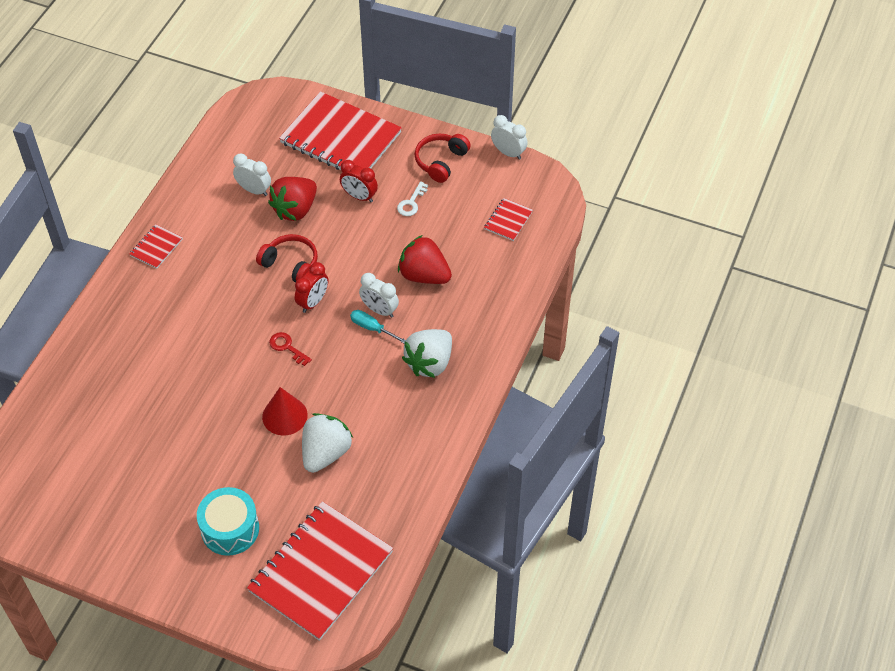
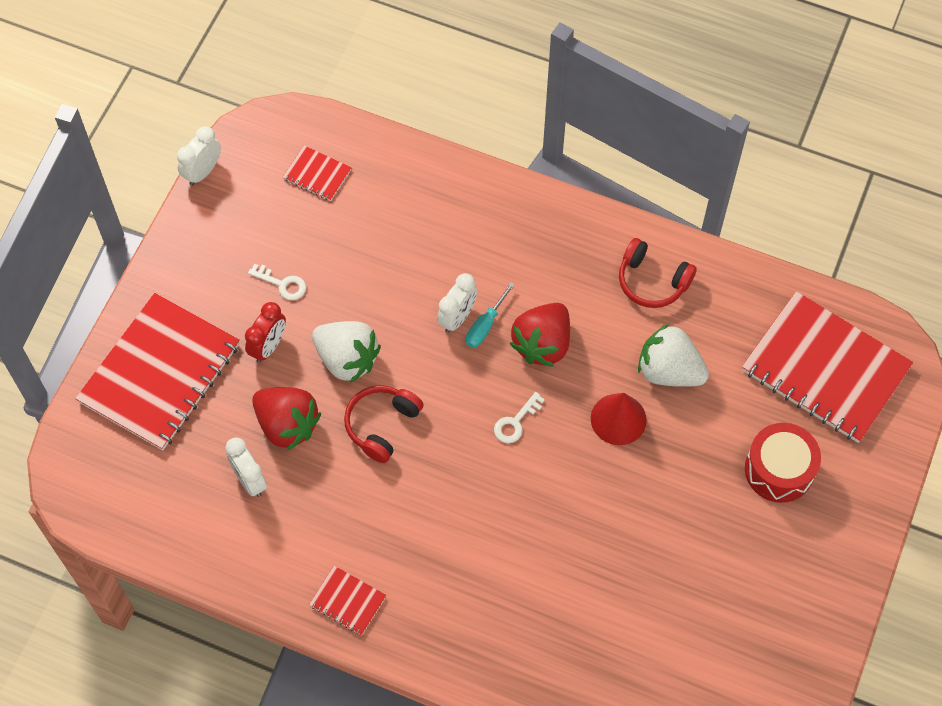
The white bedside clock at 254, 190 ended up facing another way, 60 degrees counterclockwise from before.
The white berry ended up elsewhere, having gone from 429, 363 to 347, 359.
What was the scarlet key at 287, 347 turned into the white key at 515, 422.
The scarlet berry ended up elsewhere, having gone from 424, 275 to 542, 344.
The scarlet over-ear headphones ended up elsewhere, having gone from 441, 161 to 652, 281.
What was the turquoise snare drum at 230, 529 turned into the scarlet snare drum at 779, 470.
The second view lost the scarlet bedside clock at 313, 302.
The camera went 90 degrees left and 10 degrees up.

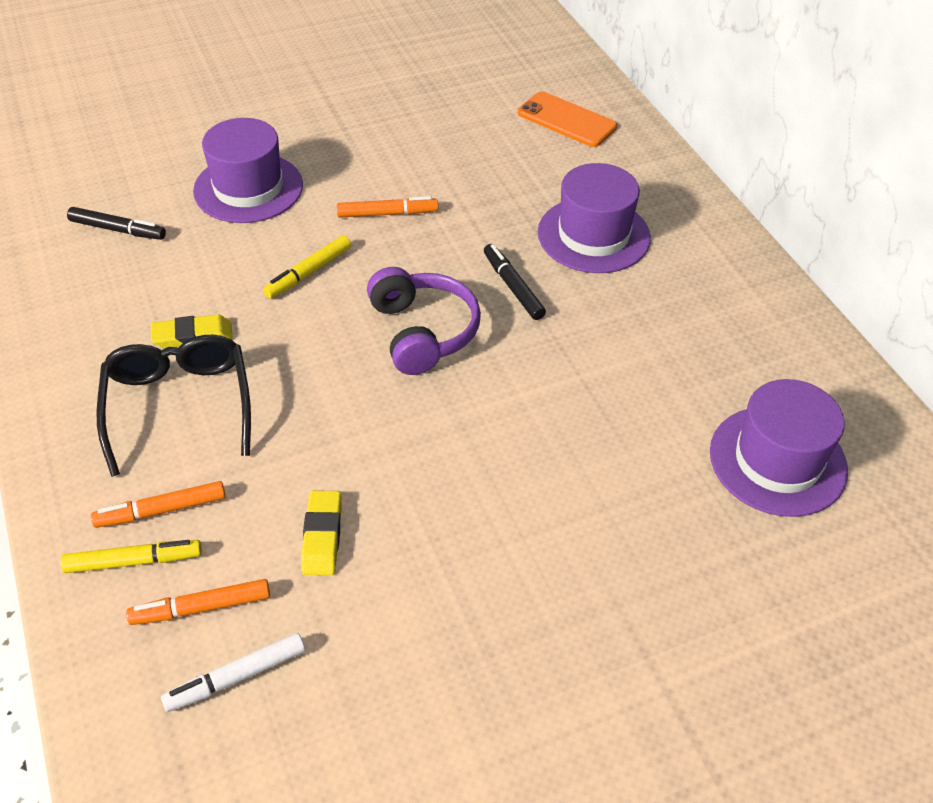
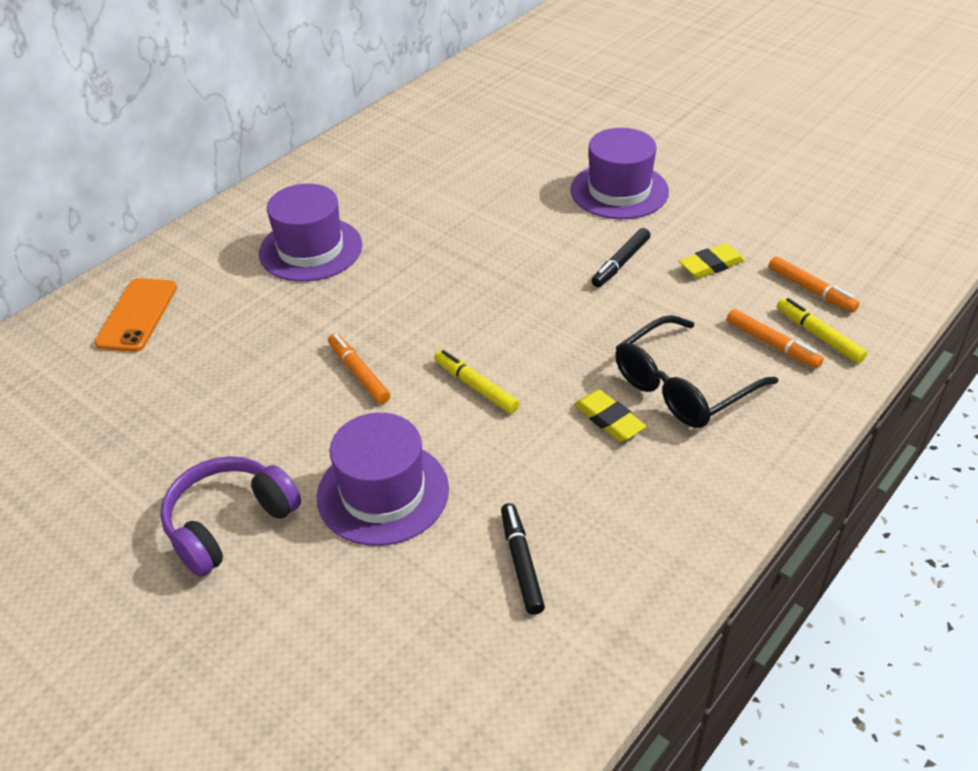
The purple over-ear headphones ended up elsewhere, having gone from 422, 332 to 229, 523.
The golden marker at 309, 273 ended up facing another way, 150 degrees counterclockwise from before.
The purple hat ended up elsewhere, having gone from 777, 460 to 619, 191.
The black marker ended up elsewhere, having gone from 513, 287 to 621, 263.
The second view lost the white marker at 236, 677.
The camera went 115 degrees left and 5 degrees down.

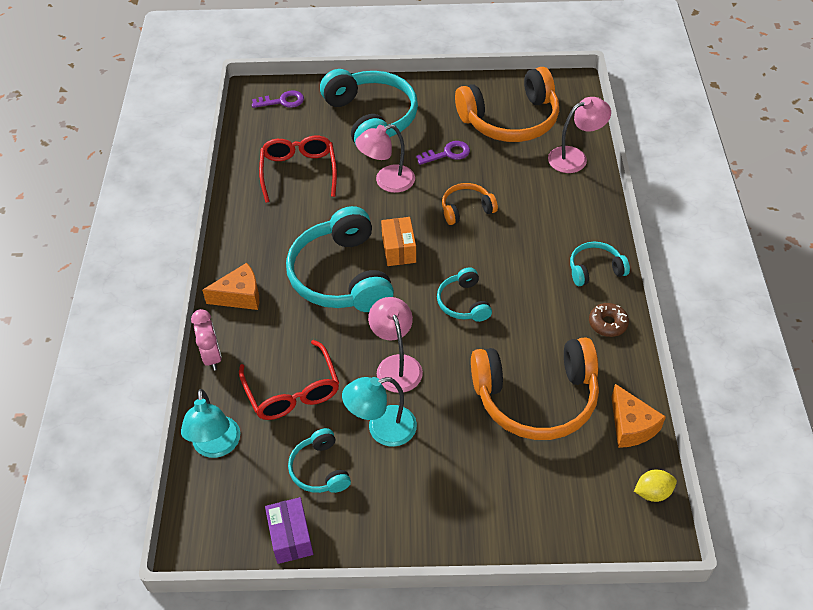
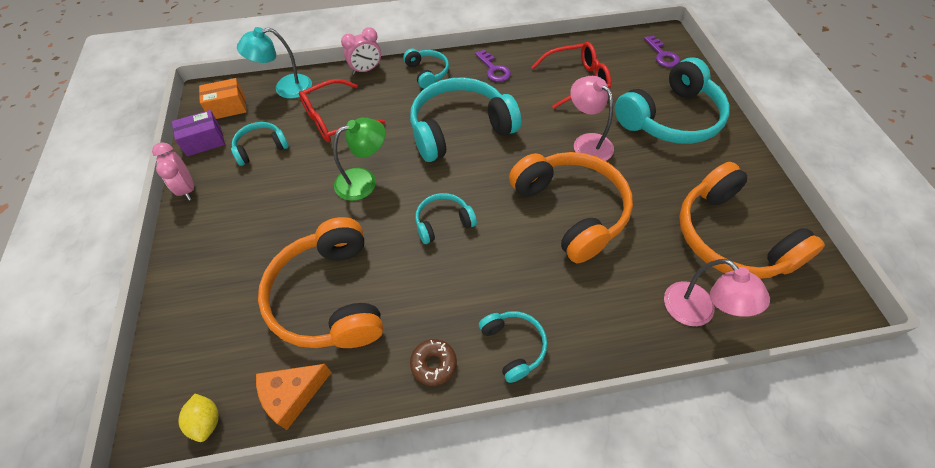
The second view gained the rose-pink bedside clock at 187, 189.
The bright orange box ended up elsewhere, having gone from 399, 249 to 227, 107.
What was the rose-pink reading lamp at 396, 365 turned into the green reading lamp at 364, 181.
Where the bright orange piece of cheese stood at 240, 296, the turquoise over-ear headphones came to stand at 427, 73.
The purple key ended up elsewhere, having gone from 447, 154 to 494, 69.
The size of the bright orange over-ear headphones at 466, 209 changed by a factor of 2.02.
The second view lost the turquoise reading lamp at 382, 429.
The camera went 80 degrees right and 5 degrees up.

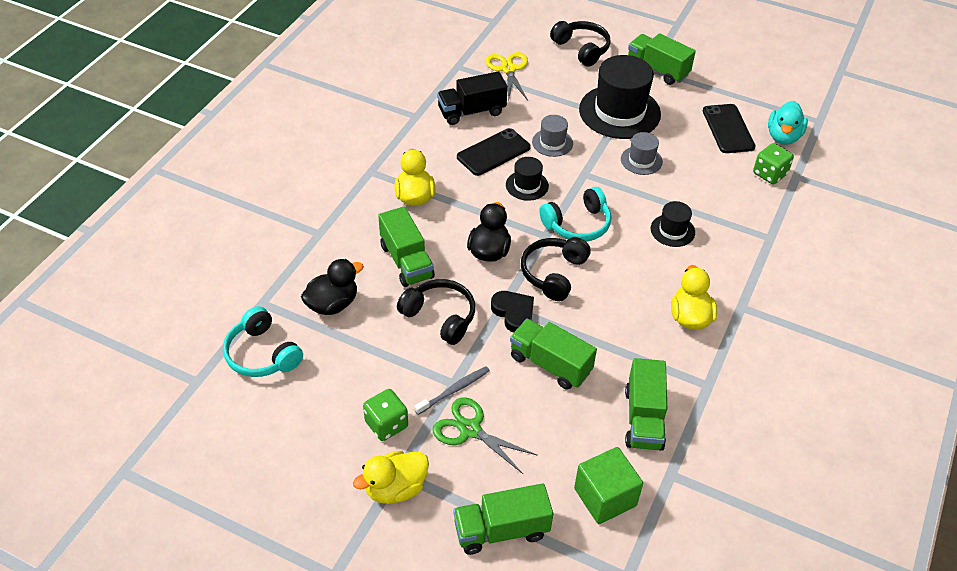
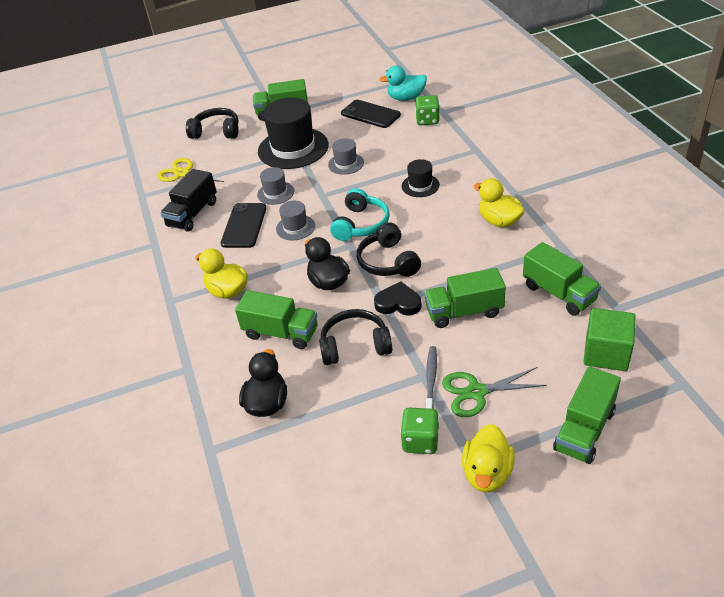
What was the black hat at 527, 185 turned into the grey hat at 295, 227.
The turquoise duck at 783, 137 ended up facing another way, 105 degrees clockwise from before.
The second view lost the turquoise over-ear headphones at 262, 354.
The camera went 40 degrees left and 5 degrees down.

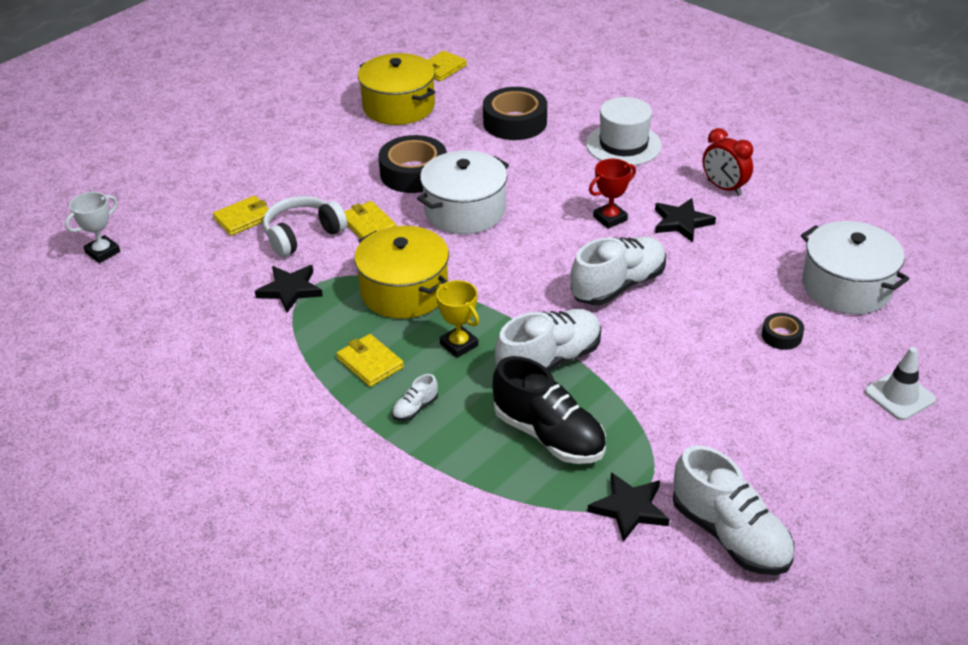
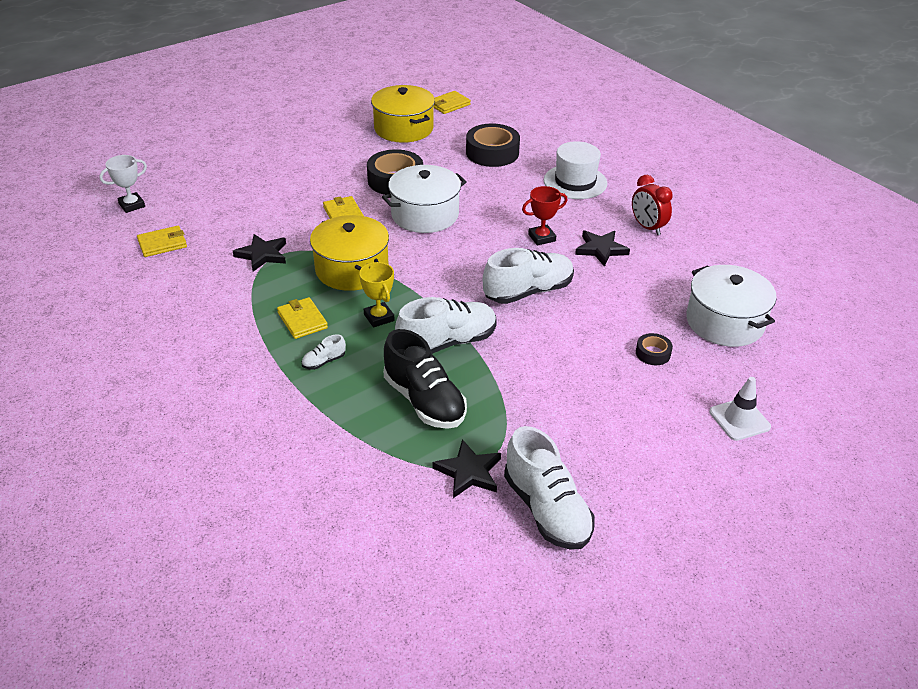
The golden billfold ended up elsewhere, having gone from 243, 218 to 162, 244.
The second view lost the white over-ear headphones at 302, 235.
The camera went 10 degrees right and 0 degrees up.

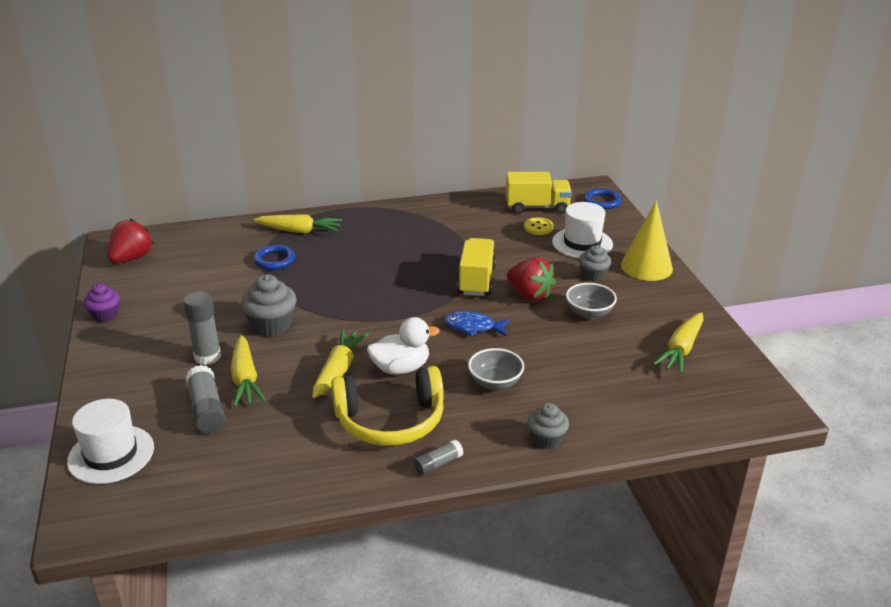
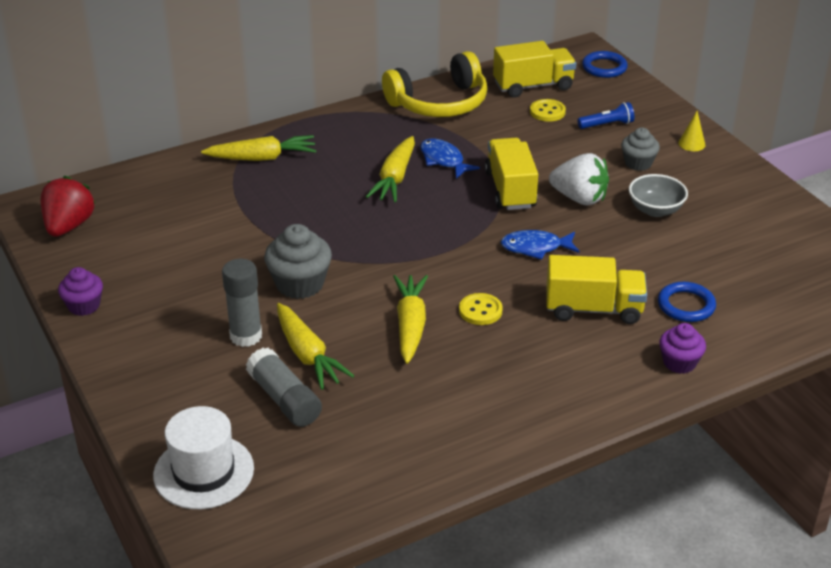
The golden toy carrot ended up elsewhere, having gone from 681, 349 to 395, 178.
The golden over-ear headphones ended up elsewhere, having gone from 390, 420 to 439, 103.
The second view gained the royal blue toy fish at 443, 160.
Where the white duck stood at 401, 368, the golden button came to stand at 480, 311.
Where the grey bowl stood at 495, 382, the golden lorry came to stand at 593, 309.
What was the scarlet berry at 530, 295 turned into the white berry at 579, 198.
Where the white hat stood at 582, 243, the royal blue torch came to stand at 607, 125.
The royal blue torus ended up elsewhere, having gone from 274, 260 to 686, 305.
What was the grey cupcake at 546, 439 turned into the purple cupcake at 679, 362.
The size of the golden cone shape at 646, 267 changed by a factor of 0.45.
The second view lost the grey stick of glue at 438, 464.
The camera went 15 degrees left and 5 degrees up.

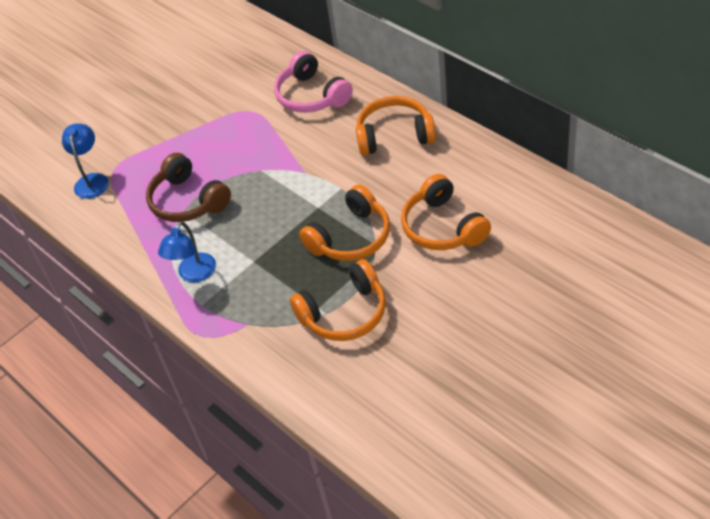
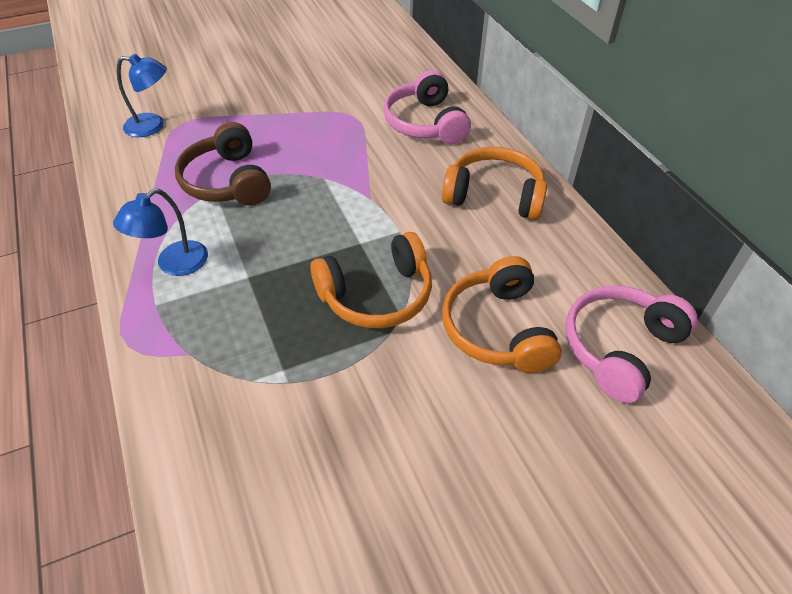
The royal blue reading lamp at 92, 180 ended up facing another way, 75 degrees clockwise from before.
The second view gained the rose-pink over-ear headphones at 619, 348.
The second view lost the bright orange over-ear headphones at 345, 313.
The camera went 15 degrees right and 0 degrees up.

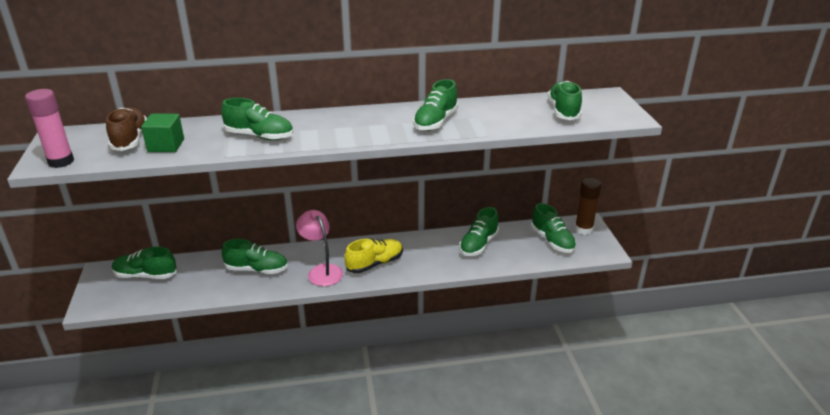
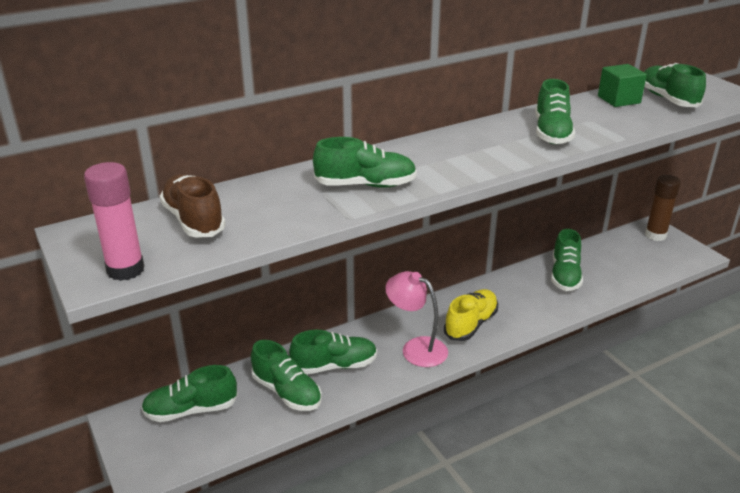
The green sneaker ended up elsewhere, having gone from 552, 241 to 287, 392.
The green cube ended up elsewhere, having gone from 166, 145 to 618, 100.
The camera went 20 degrees left and 0 degrees up.

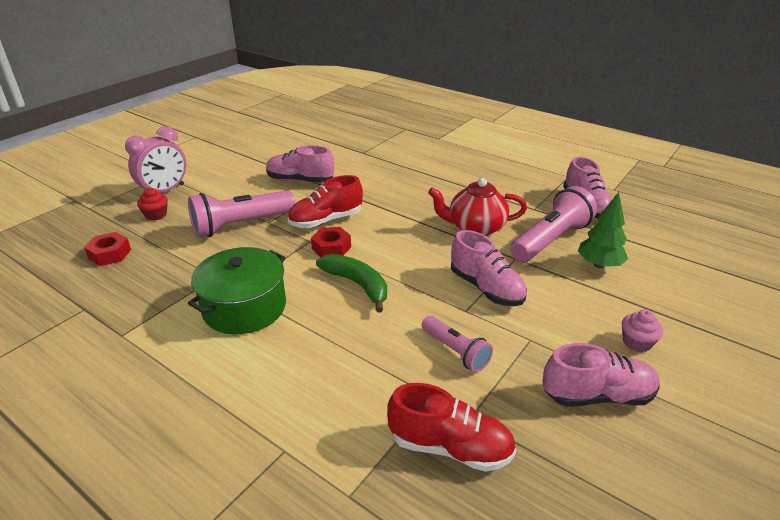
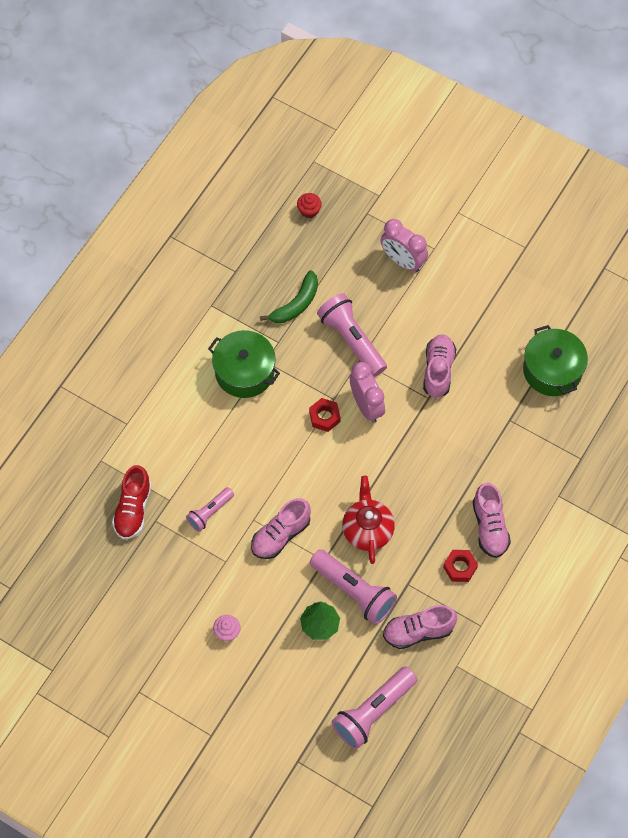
The green banana ended up elsewhere, having gone from 357, 285 to 296, 304.
The scarlet cupcake ended up elsewhere, having gone from 156, 215 to 309, 210.
The second view gained the rose-pink torch at 373, 712.
Where the scarlet sneaker stood at 326, 220, the rose-pink bedside clock came to stand at 366, 406.
The scarlet hex nut ended up elsewhere, having gone from 110, 254 to 460, 567.
The rose-pink sneaker ended up elsewhere, having gone from 597, 395 to 490, 527.
The second view gained the green stockpot at 552, 370.
The camera went 85 degrees right and 30 degrees up.

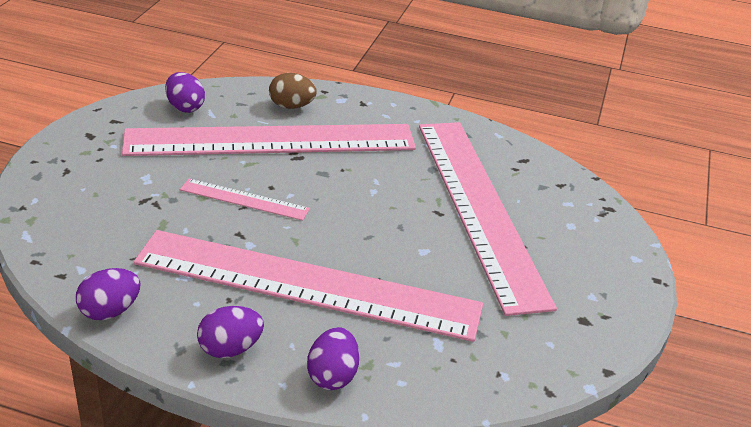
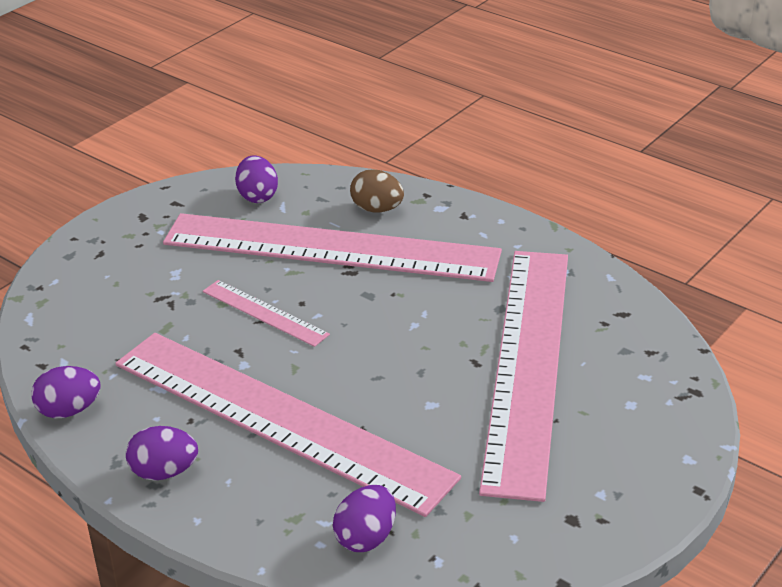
The purple toy egg ended up elsewhere, having gone from 332, 376 to 366, 537.
The camera went 25 degrees right and 0 degrees up.

